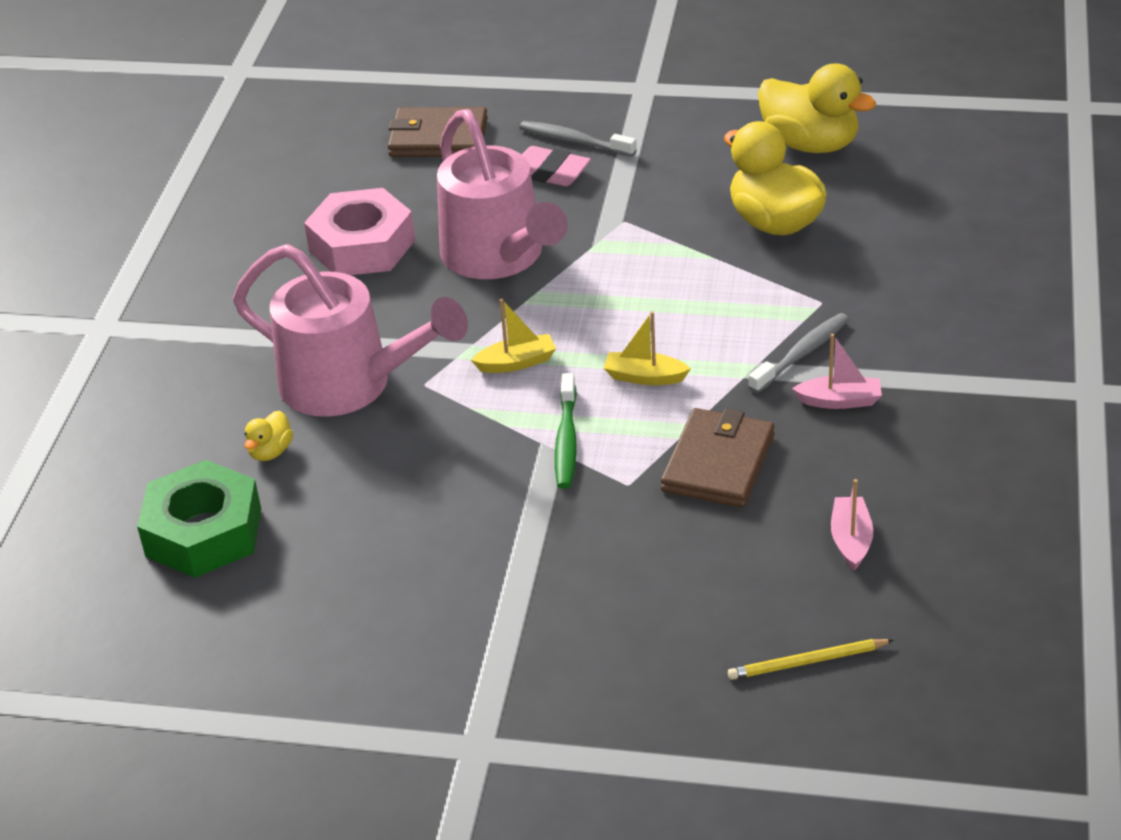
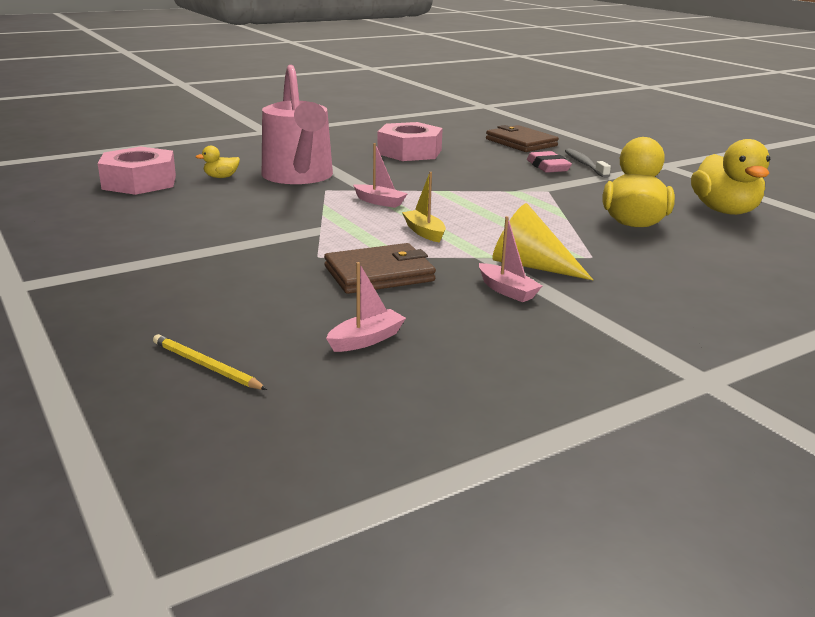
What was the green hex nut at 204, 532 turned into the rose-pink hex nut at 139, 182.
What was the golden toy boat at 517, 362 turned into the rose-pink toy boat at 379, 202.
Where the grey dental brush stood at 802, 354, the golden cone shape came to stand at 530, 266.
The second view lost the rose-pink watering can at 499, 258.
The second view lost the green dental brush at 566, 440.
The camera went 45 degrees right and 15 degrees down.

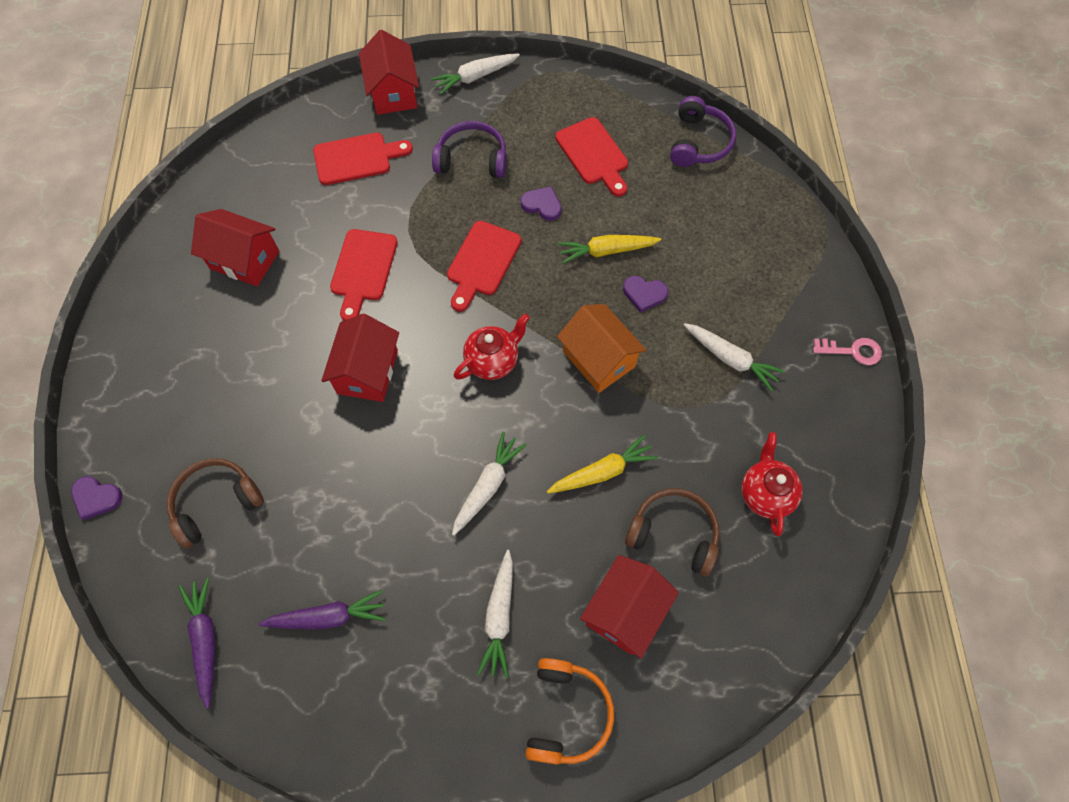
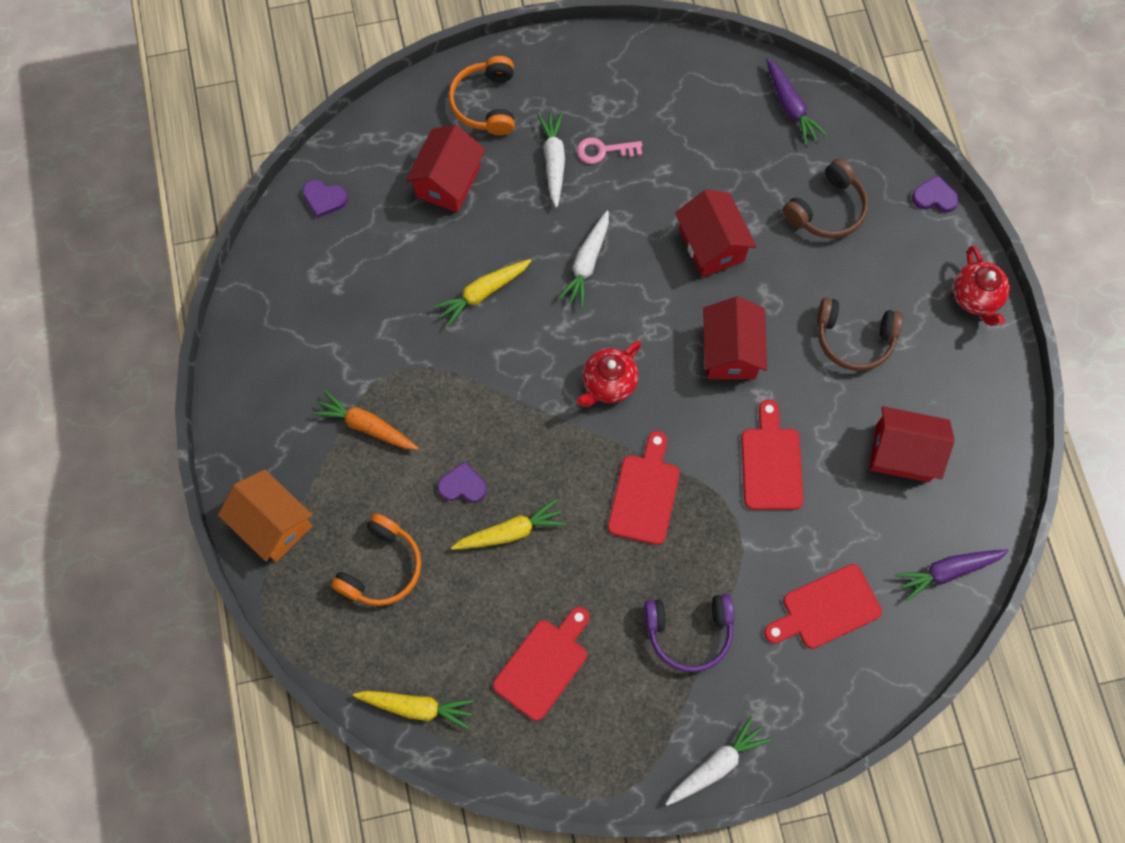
The bright orange cottage ended up elsewhere, having gone from 599, 359 to 273, 524.
The purple heart shape ended up elsewhere, having gone from 542, 205 to 324, 199.
What was the white toy carrot at 730, 359 turned into the bright orange toy carrot at 367, 426.
The second view gained the bright orange over-ear headphones at 382, 567.
Where the purple over-ear headphones stood at 699, 142, the golden toy carrot came to stand at 416, 707.
The scarlet cutting board at 593, 154 ended up facing another way, 75 degrees clockwise from before.
The rose-pink key ended up elsewhere, having gone from 852, 351 to 604, 151.
The scarlet cottage ended up elsewhere, having gone from 393, 93 to 711, 245.
The russet over-ear headphones ended up elsewhere, having gone from 673, 533 to 854, 339.
The purple toy carrot ended up elsewhere, having gone from 327, 616 to 948, 571.
The scarlet teapot ended up elsewhere, having gone from 765, 493 to 975, 298.
The camera went 170 degrees right and 5 degrees up.

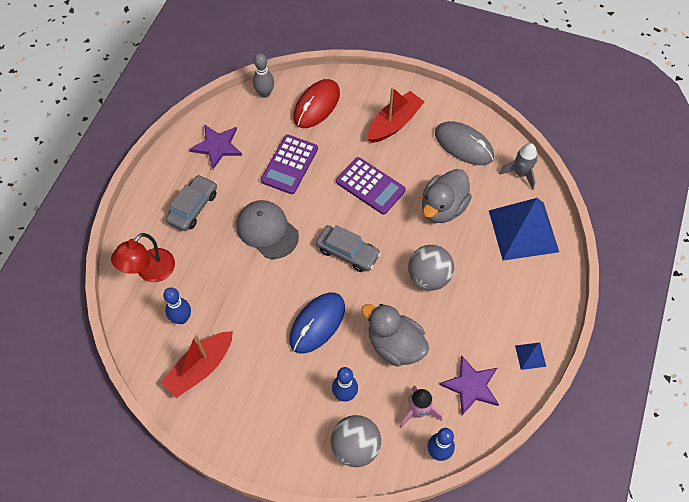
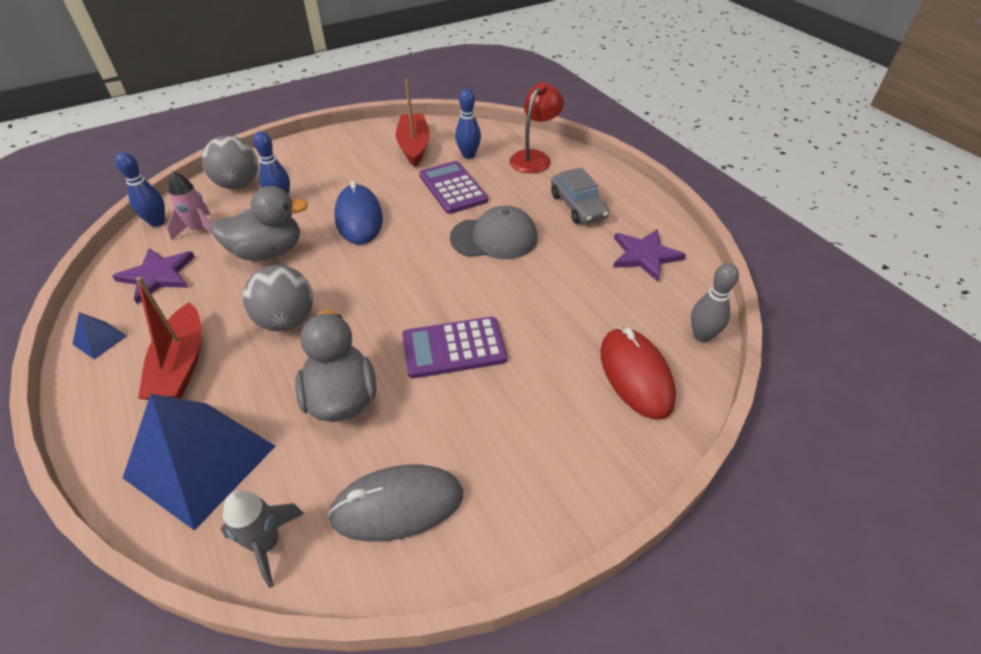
The scarlet toy boat ended up elsewhere, having gone from 394, 123 to 181, 365.
The purple calculator ended up elsewhere, having gone from 289, 165 to 453, 188.
The scarlet reading lamp at 150, 271 ended up facing another way, 45 degrees clockwise from before.
The second view lost the grey automobile at 347, 252.
The camera went 130 degrees right and 15 degrees down.

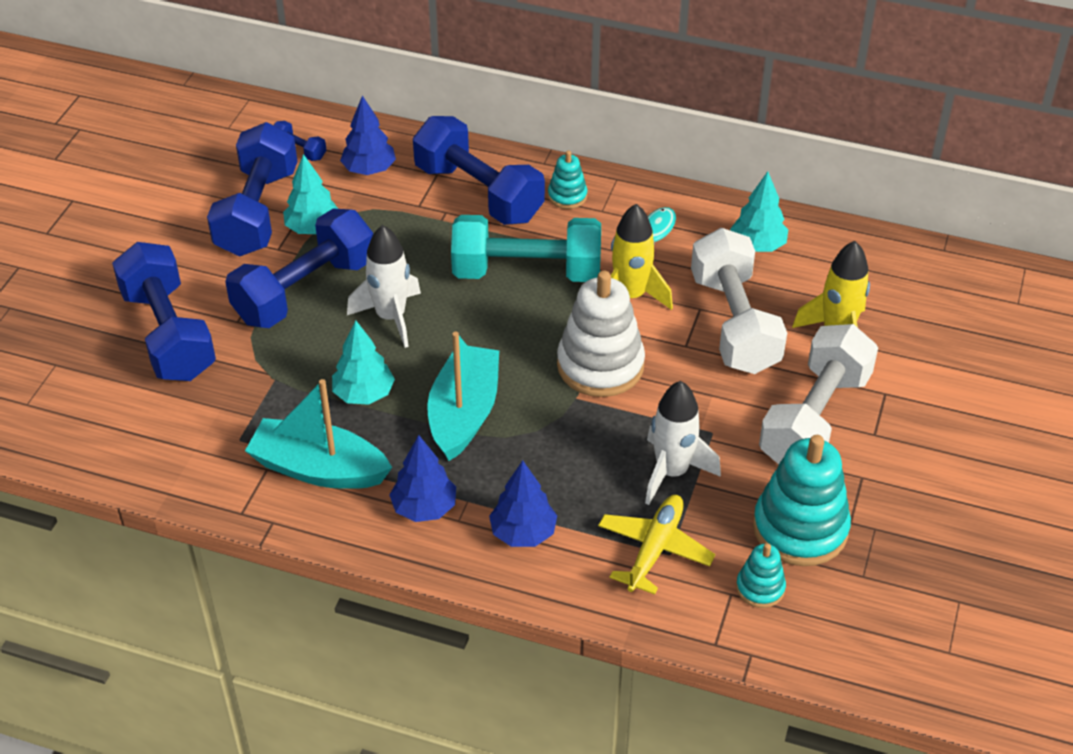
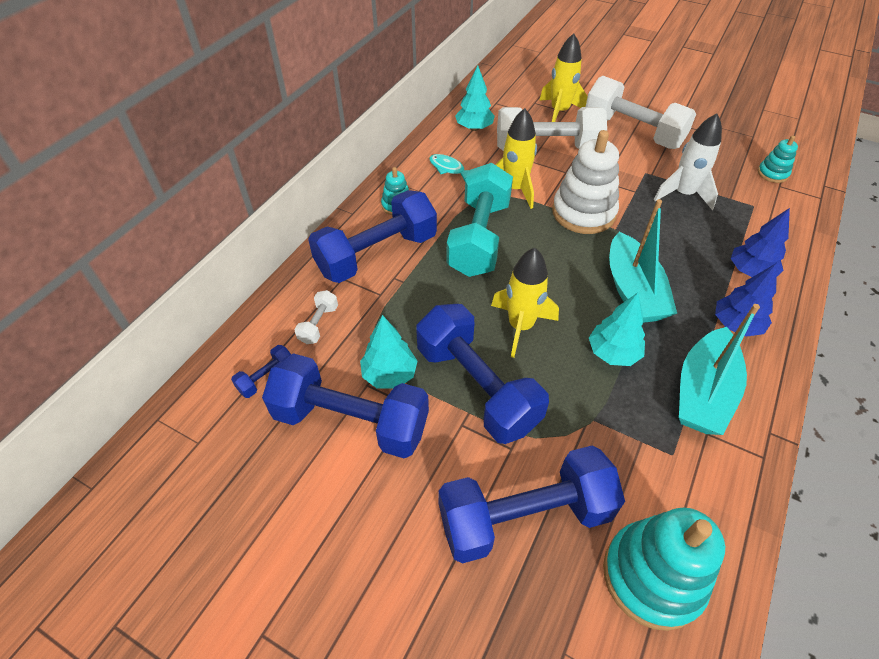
Where the royal blue toy tree stood at 369, 170, the white free weight came to stand at 319, 324.
What was the white spaceship at 391, 317 turned into the golden spaceship at 520, 326.
The turquoise stacking rings ended up elsewhere, having gone from 800, 528 to 652, 576.
The turquoise toy boat at 464, 413 ended up facing another way, 120 degrees counterclockwise from before.
The second view lost the golden aeroplane at 654, 549.
The camera went 80 degrees left and 5 degrees up.

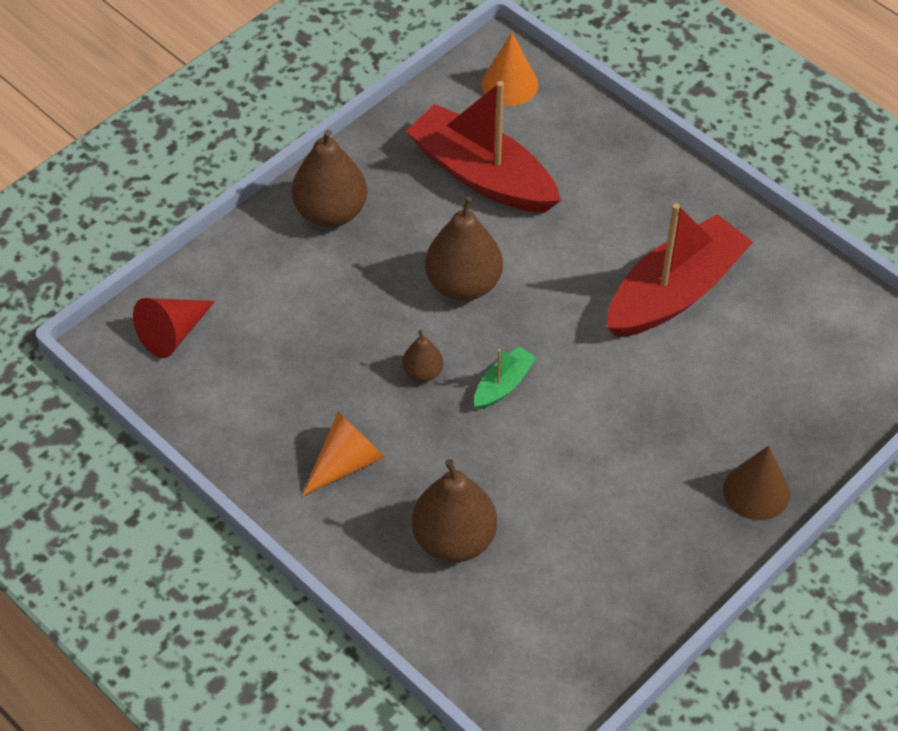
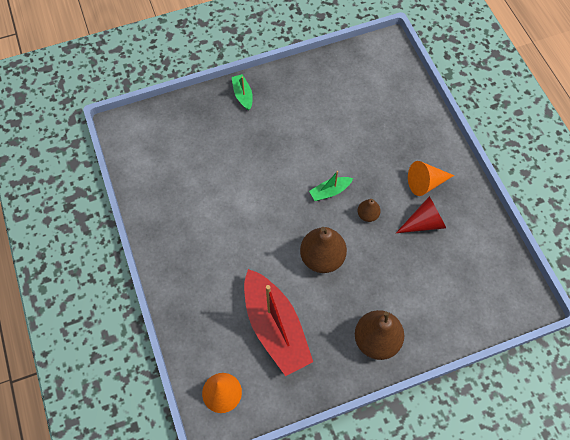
Where the russet cone shape stood at 756, 491, the green toy boat came to stand at 243, 95.
The scarlet cone shape ended up elsewhere, having gone from 173, 333 to 424, 222.
The second view lost the russet pear fruit at 454, 539.
The second view lost the scarlet toy boat at 674, 292.
The camera went 155 degrees left and 10 degrees up.

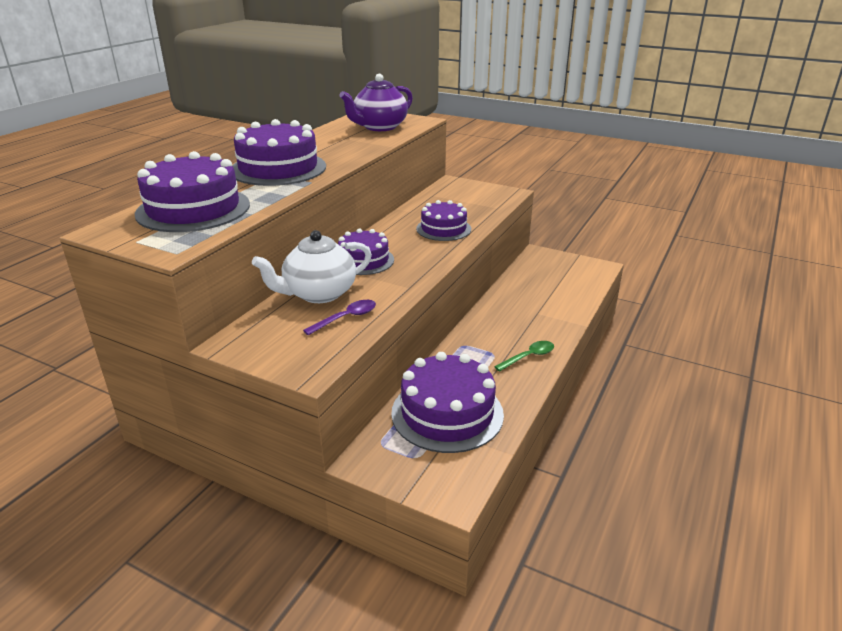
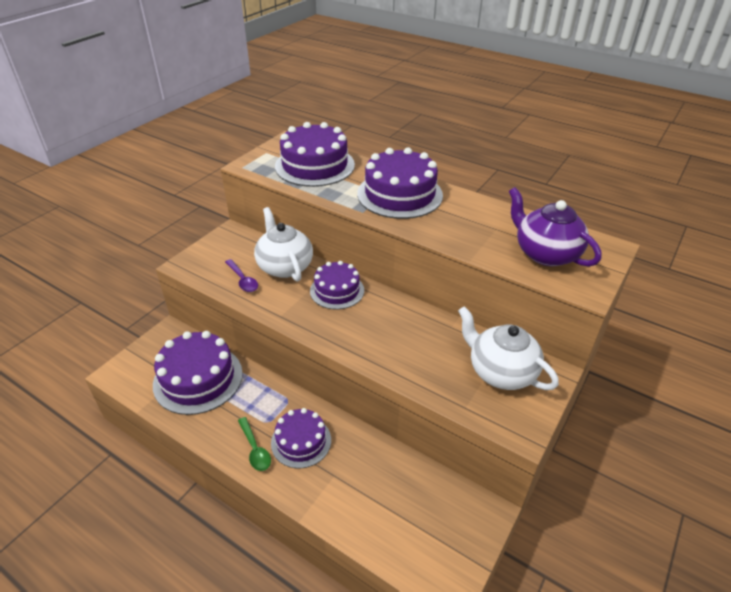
The purple gateau ended up elsewhere, having gone from 443, 229 to 301, 441.
The second view gained the white teapot at 500, 371.
The camera went 95 degrees right and 10 degrees up.

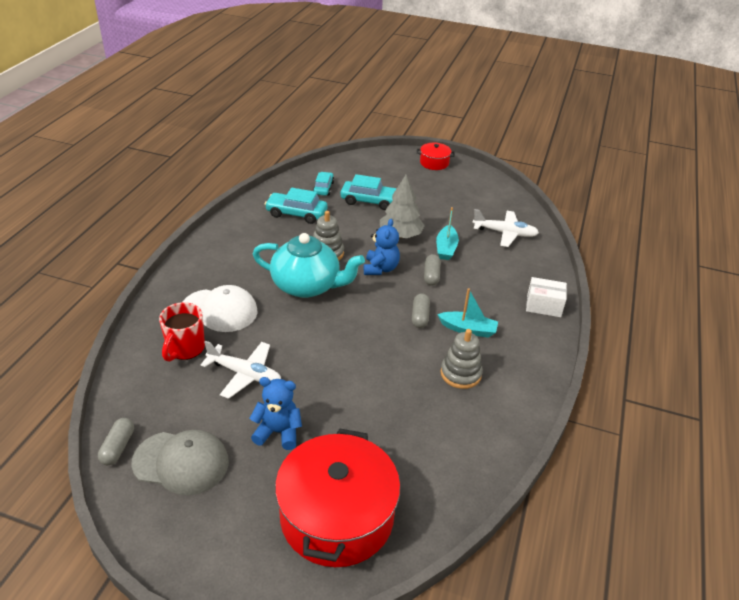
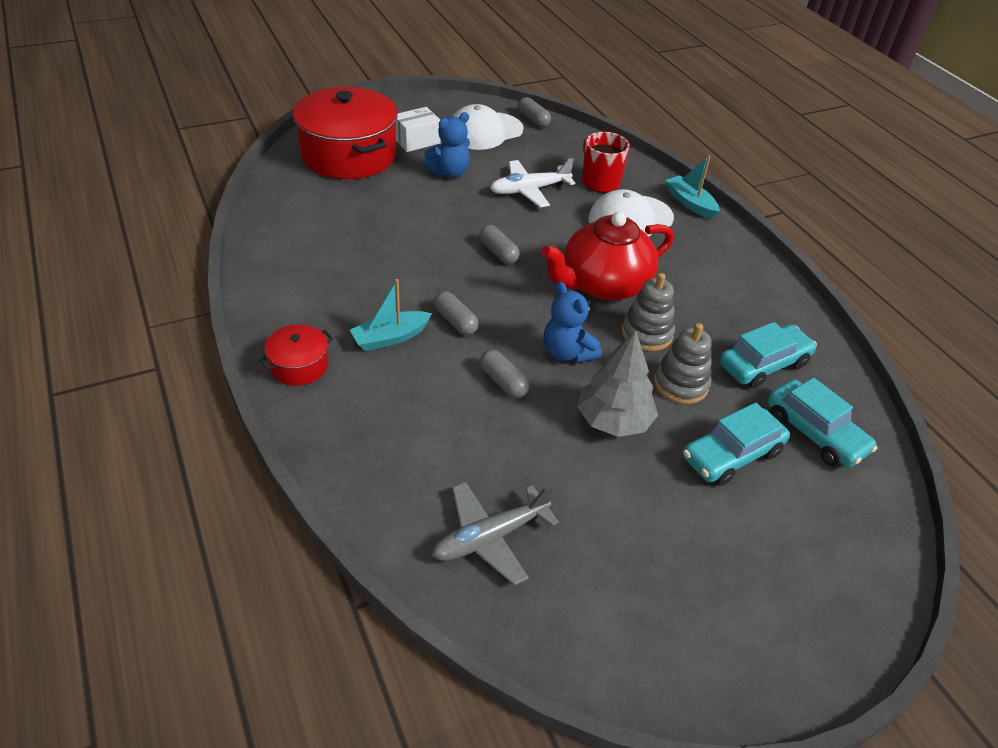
The scarlet stockpot ended up elsewhere, having gone from 434, 163 to 299, 366.
The white box ended up elsewhere, having gone from 543, 306 to 416, 141.
What was the white aeroplane at 505, 233 turned into the grey aeroplane at 489, 537.
What was the grey peaked cap at 181, 462 turned into the white peaked cap at 484, 131.
The second view gained the grey pill shape at 498, 252.
What was the turquoise teapot at 307, 286 turned into the scarlet teapot at 603, 285.
The grey stacking rings ended up elsewhere, having gone from 460, 374 to 681, 384.
The turquoise toy boat ended up elsewhere, having gone from 446, 248 to 690, 203.
The size of the turquoise automobile at 323, 188 changed by a factor of 1.54.
The camera went 135 degrees right and 5 degrees up.

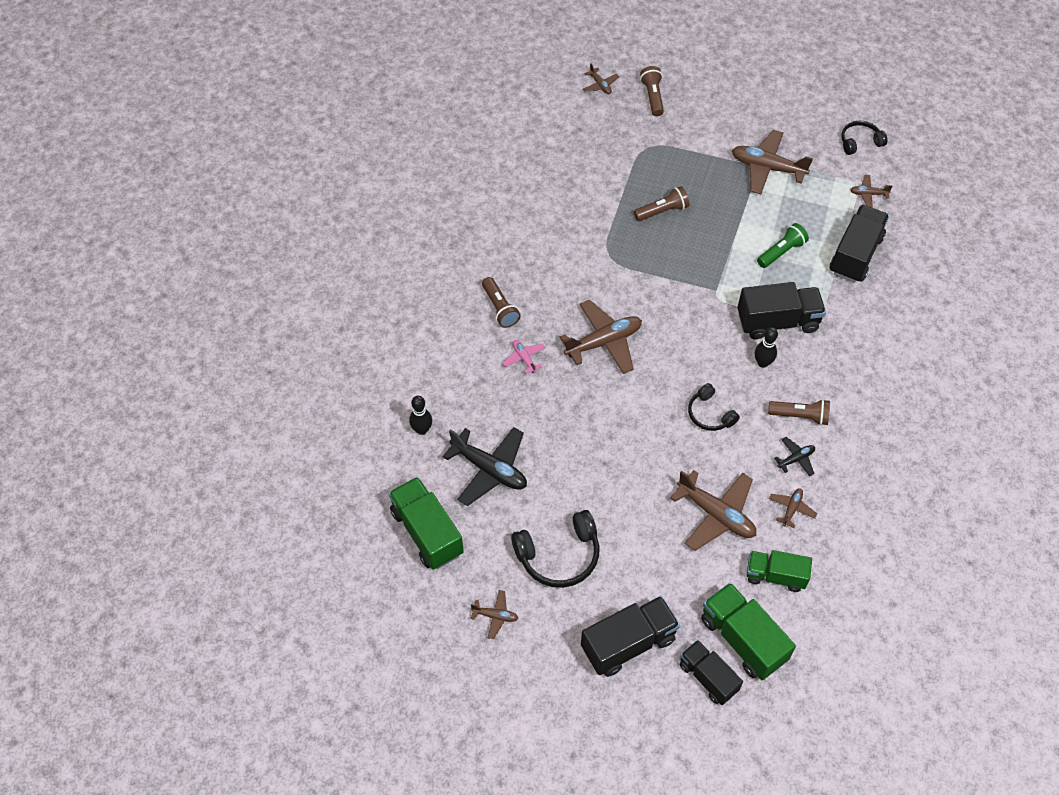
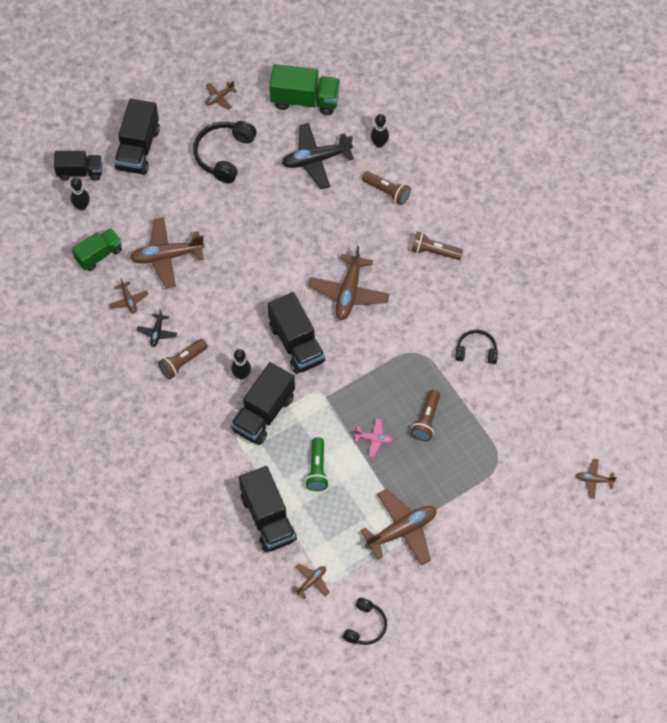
Where the green lorry stood at 742, 639, the black tenpin came to stand at 82, 206.
The second view gained the black lorry at 296, 343.
The rose-pink aeroplane ended up elsewhere, having gone from 524, 358 to 373, 439.
The russet torch ended up elsewhere, having gone from 652, 97 to 387, 192.
The black over-ear headphones ended up elsewhere, having gone from 710, 414 to 476, 351.
The camera went 130 degrees right and 5 degrees up.

